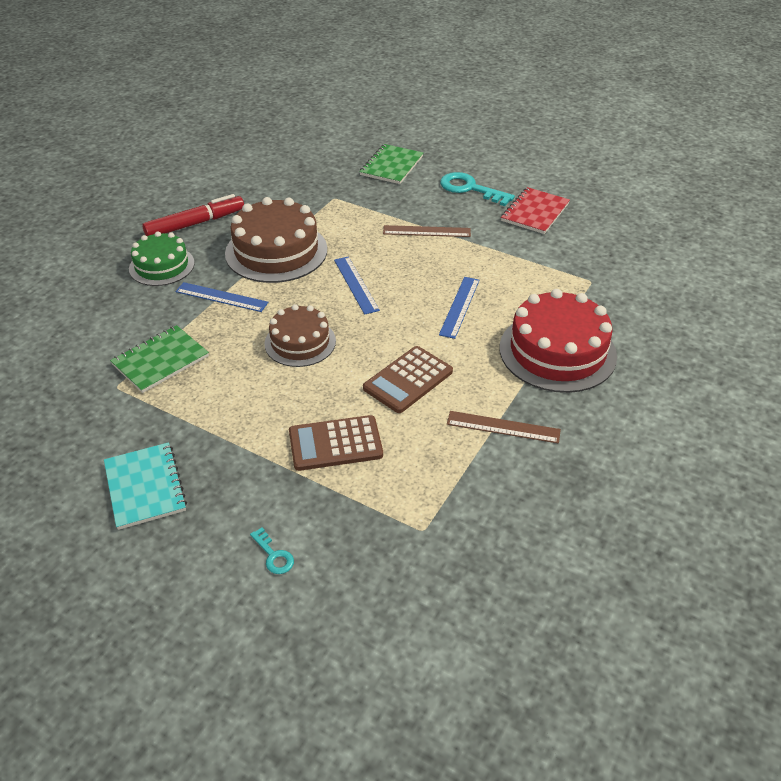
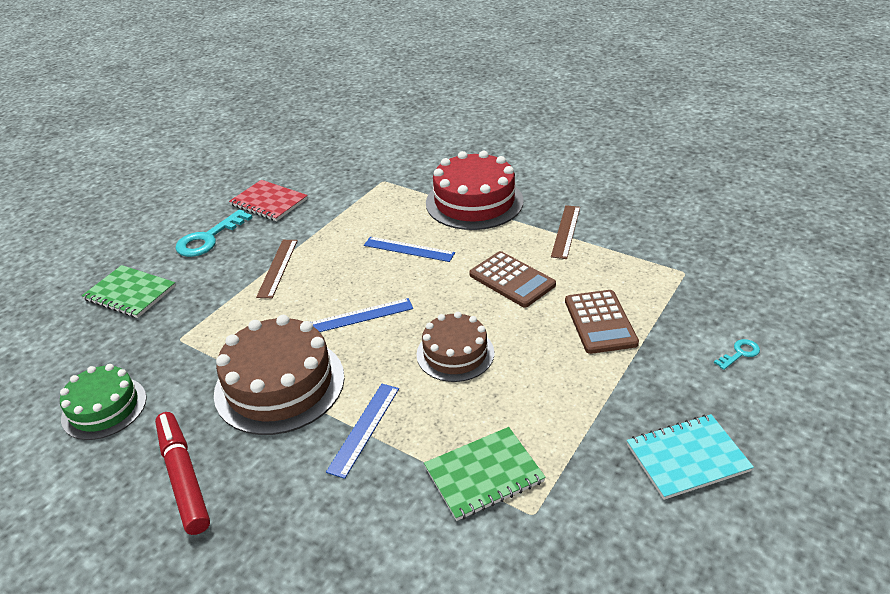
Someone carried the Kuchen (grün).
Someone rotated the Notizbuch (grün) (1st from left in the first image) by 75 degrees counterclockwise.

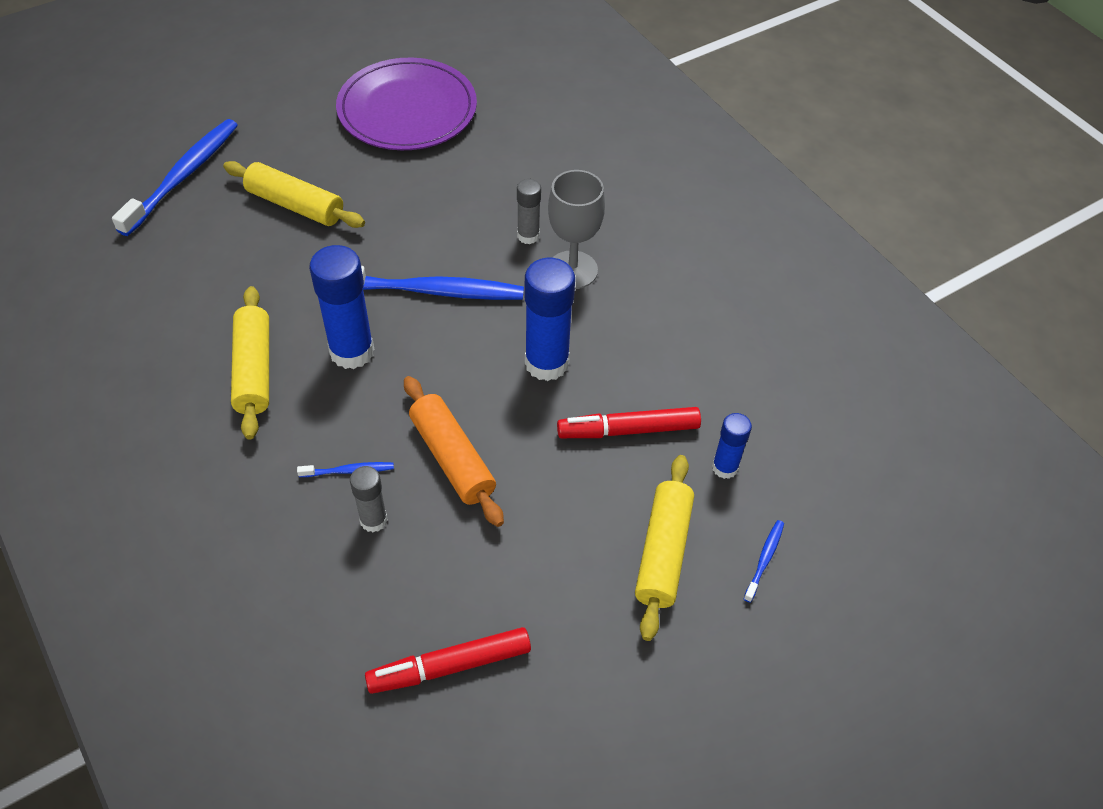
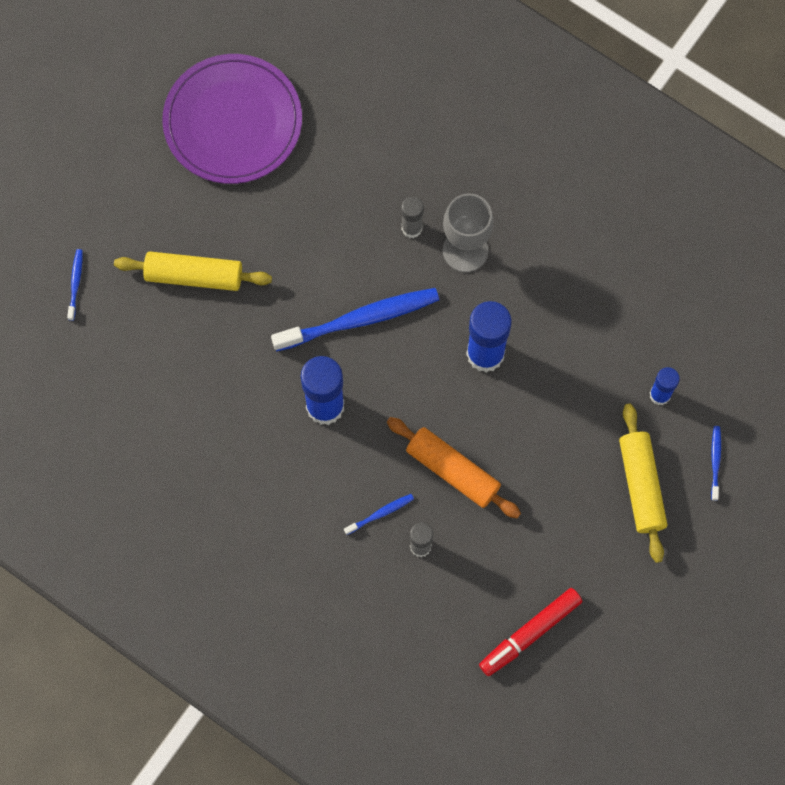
Someone took away the Nudelholz (gelb) (1st from left).
Someone took away the Filzstift (rot) (2nd from left).
Someone scaled the Zahnbürste (blau) (1st from left) by 0.44.

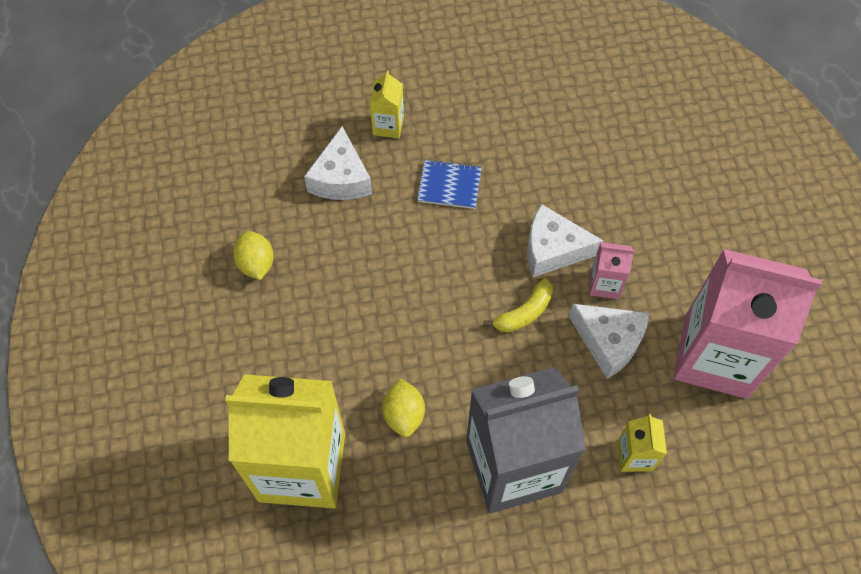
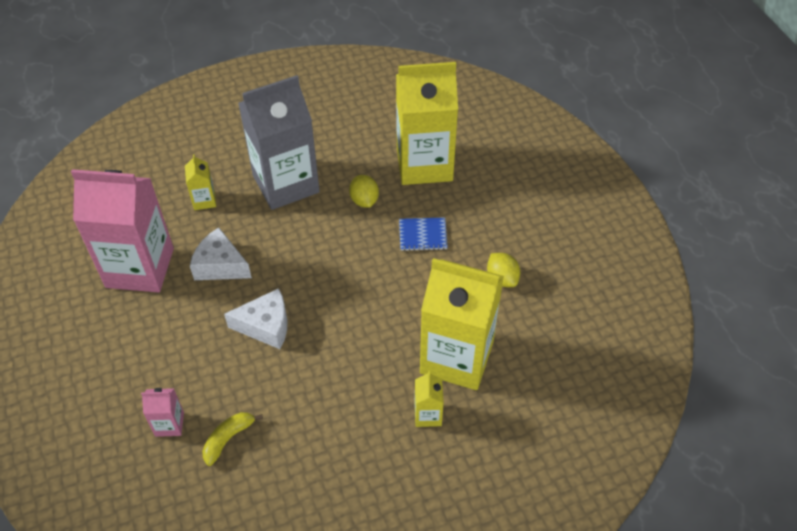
Someone carried the Notizbuch (blau).
Someone carried the Banane (gelb).
Someone carried the Getränkekarton (rosa) (1st from left in the first image).
Someone swapped the Käse (weiß) (1st from left) for the Getränkekarton (gelb) (4th from left).

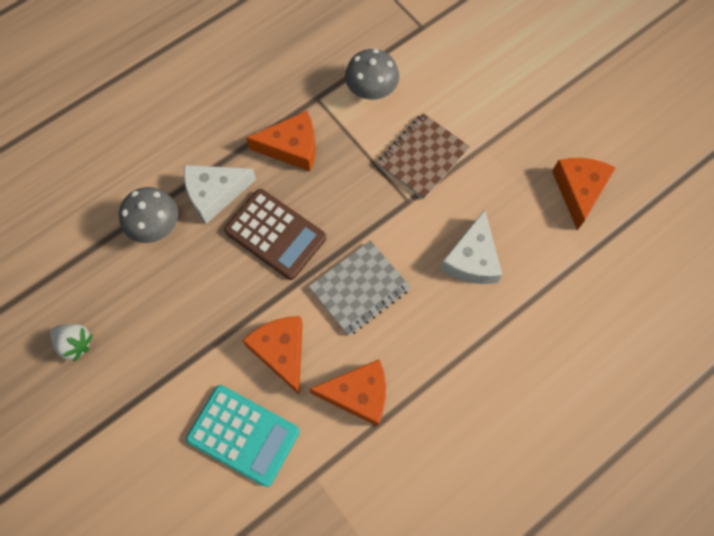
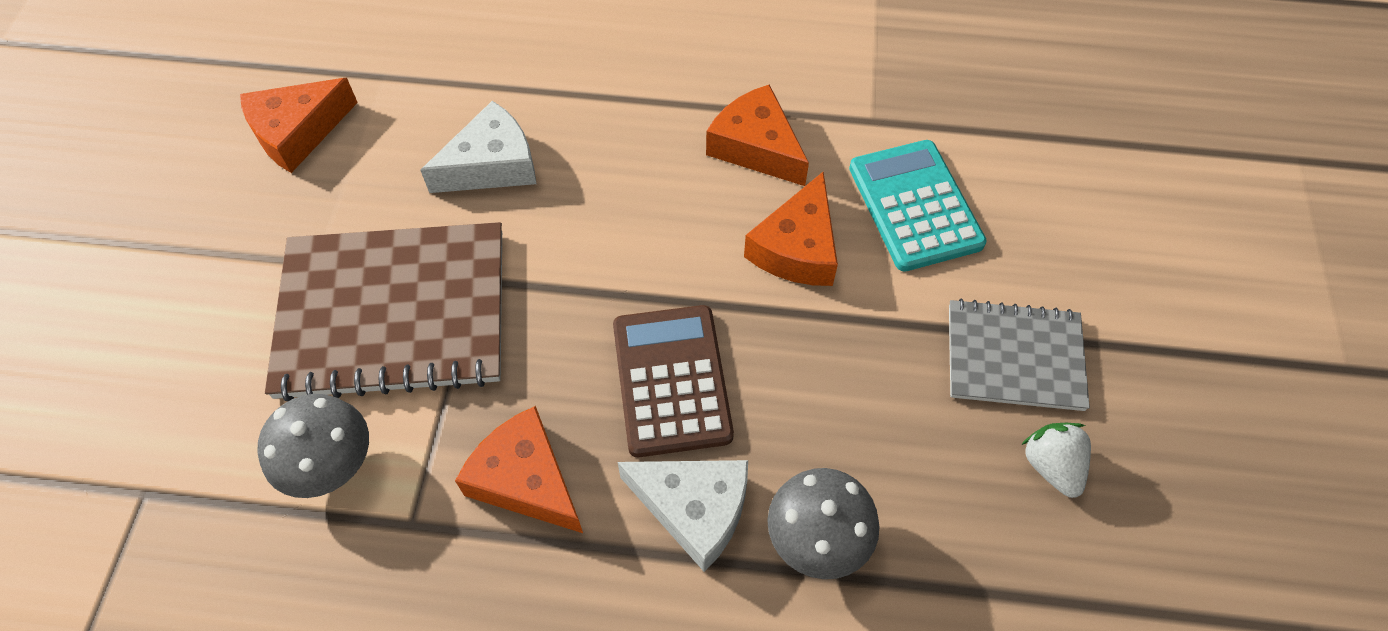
Someone carried the Notizbuch (grau).
Someone scaled the Notizbuch (braun) by 1.70.

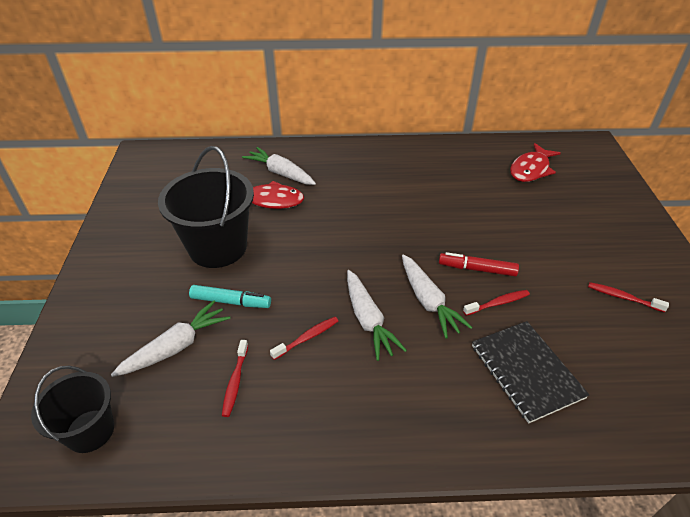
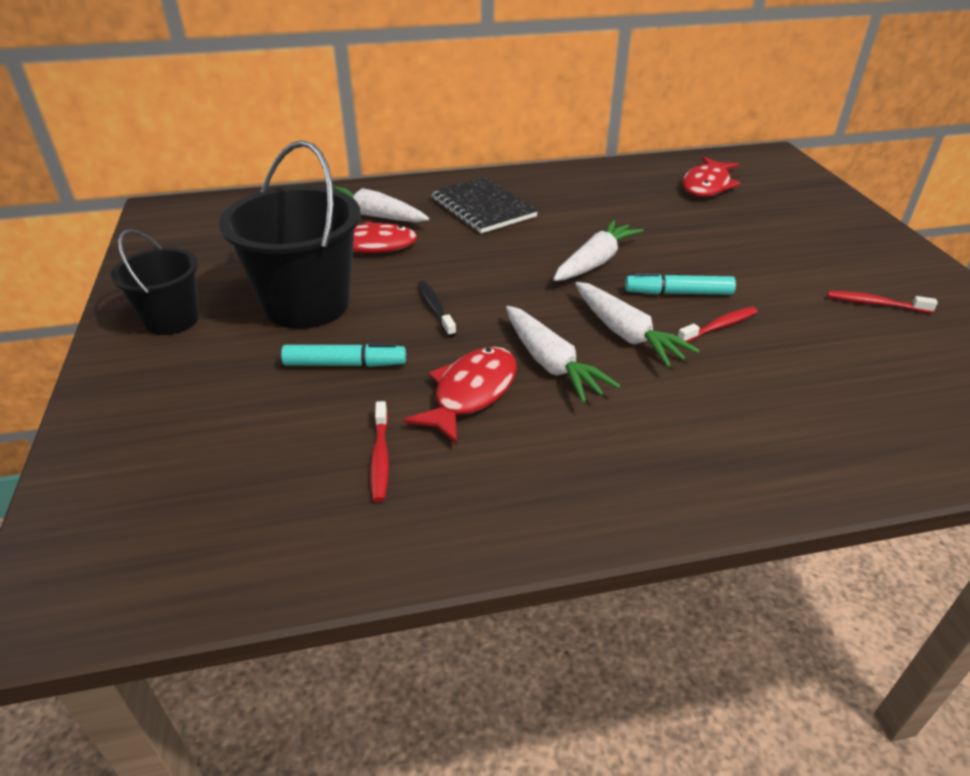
Someone put down the Zahnbürste (schwarz).
Someone carried the Eimer (schwarz) (1st from left).
Someone carried the Karotte (weiß) (1st from left in the first image).
Someone carried the Notizbuch (schwarz).
Someone swapped the Zahnbürste (rot) (2nd from left) for the Fisch (rot) (2nd from left).
Someone repainted the Filzstift (rot), which became the Filzstift (türkis) (2nd from left).

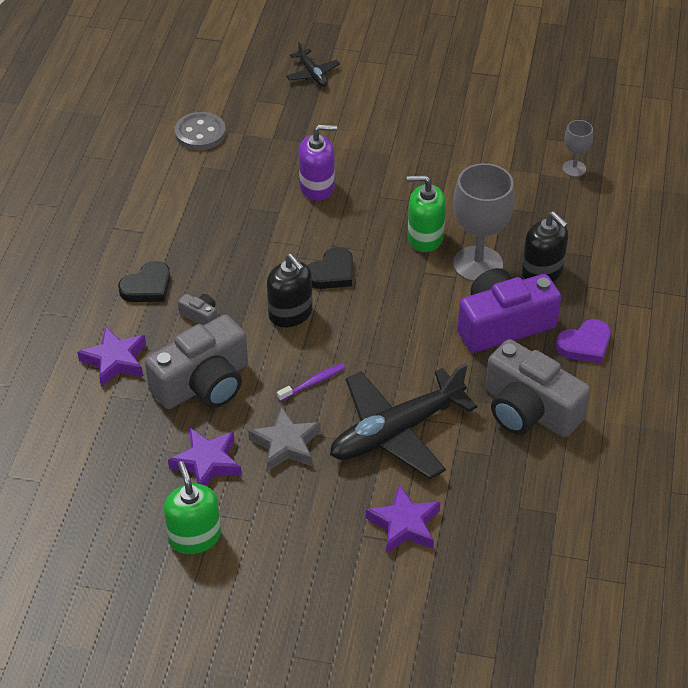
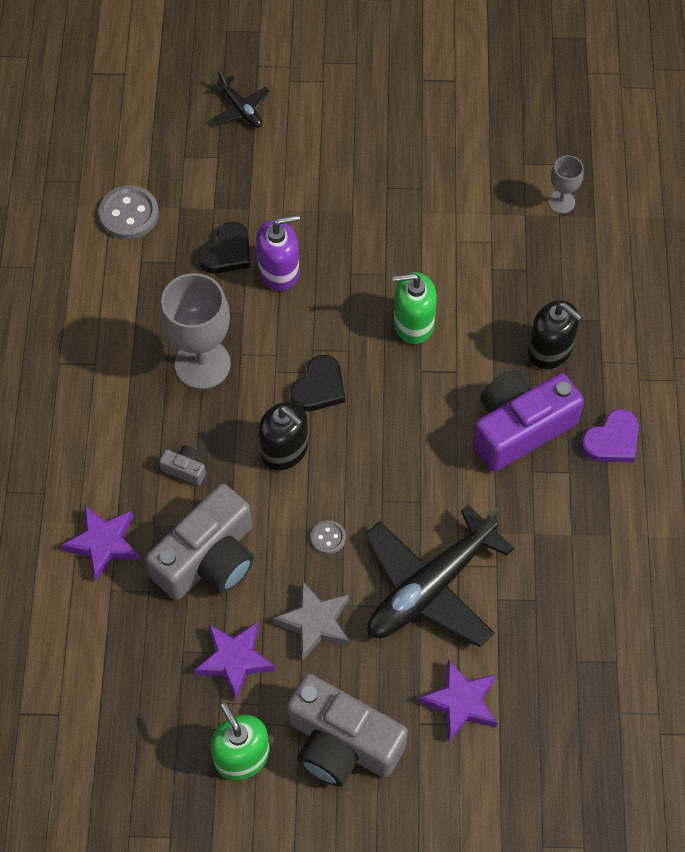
Someone carried the Herz (schwarz) (1st from left).
Someone carried the Kelch (grau) (1st from left).
Someone carried the Kamera (grau) (3rd from left).
Someone swapped the Zahnbürste (lila) for the Knopf (grau) (2nd from left).

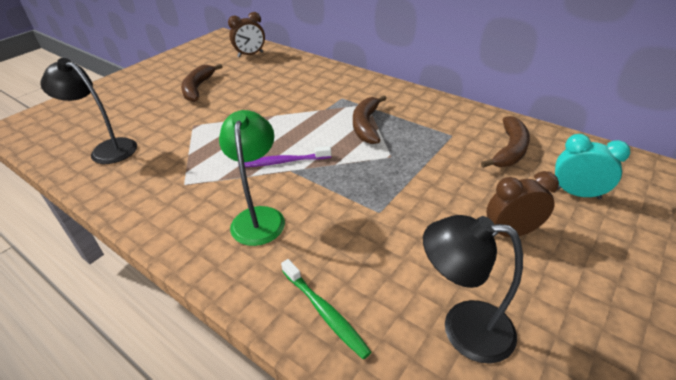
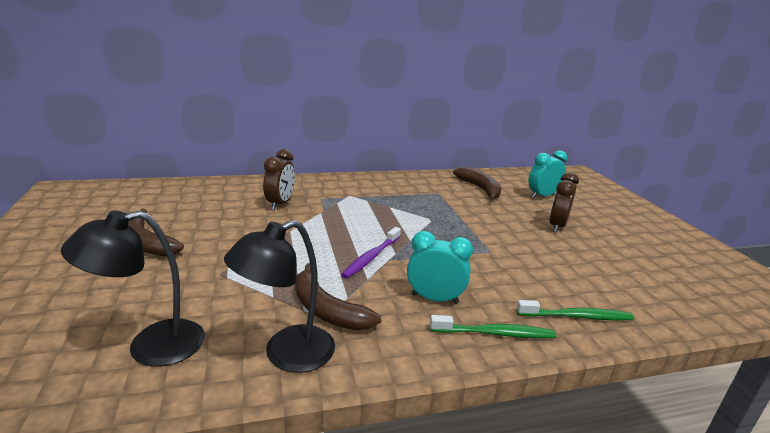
Someone put down the Zahnbürste (grün) (1st from left).
Someone carried the Wecker (braun) (1st from left).
Someone carried the Banane (braun) (2nd from left).
Someone carried the Lampe (schwarz) (2nd from left).
Someone swapped the Lampe (grün) for the Wecker (türkis) (1st from left).

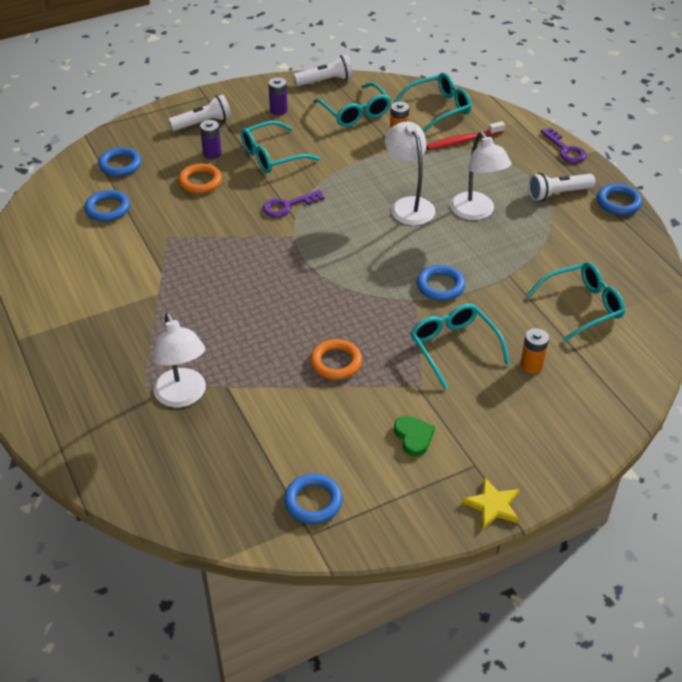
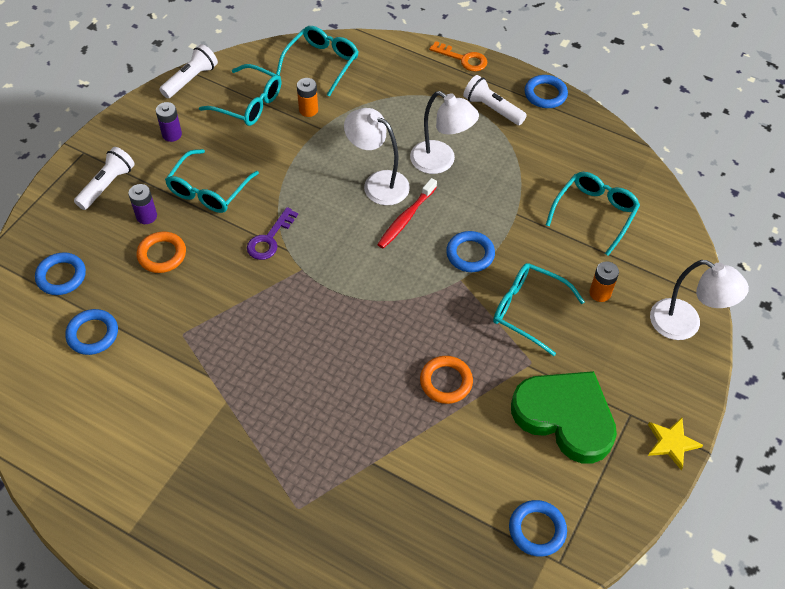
Someone carried the Lampe (weiß) (1st from left in the first image).
Someone carried the Zahnbürste (rot).
Someone repainted the Schlüssel (lila) (2nd from left), which became the Schlüssel (orange).
Someone rotated the Taschenlampe (weiß) (3rd from left) by 90 degrees clockwise.
Someone scaled the Herz (grün) by 2.36.

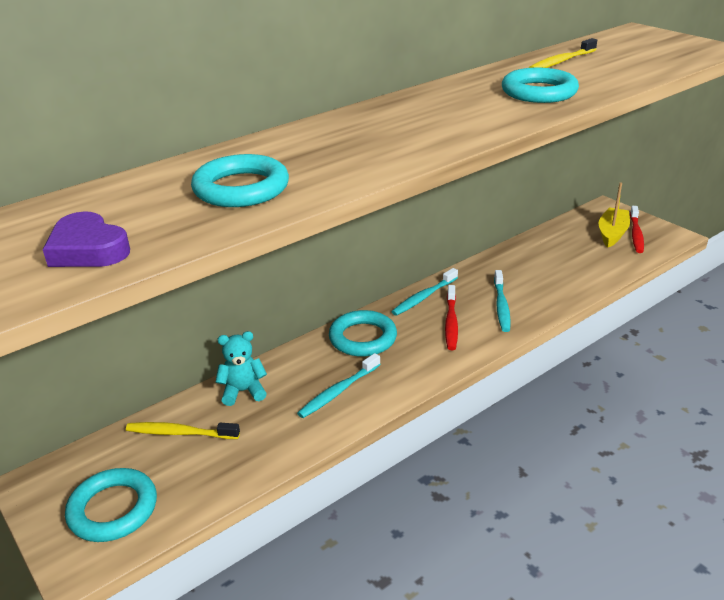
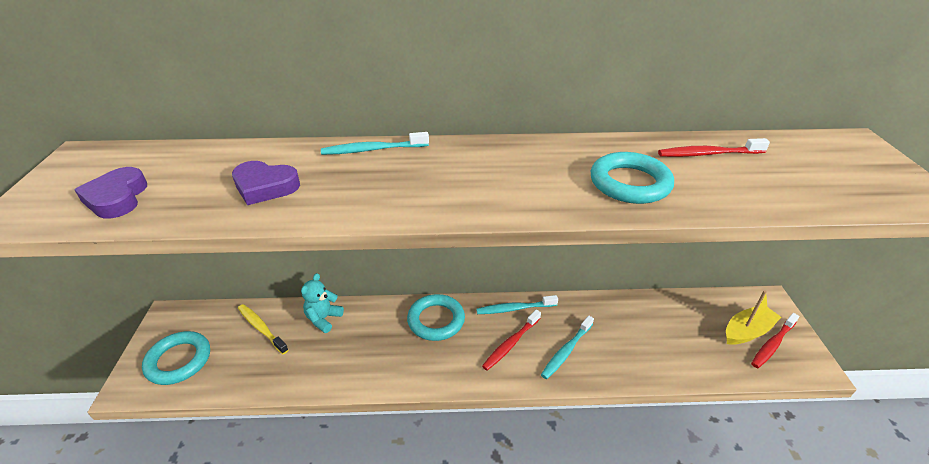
Someone carried the Zahnbürste (türkis) (1st from left).
Someone swapped the Ring (türkis) (2nd from left) for the Herz (lila) (2nd from left).
Someone repainted the Zahnbürste (gelb) (2nd from left), which became the Zahnbürste (rot) (2nd from left).
Someone rotated the Teddybär (türkis) by 90 degrees counterclockwise.

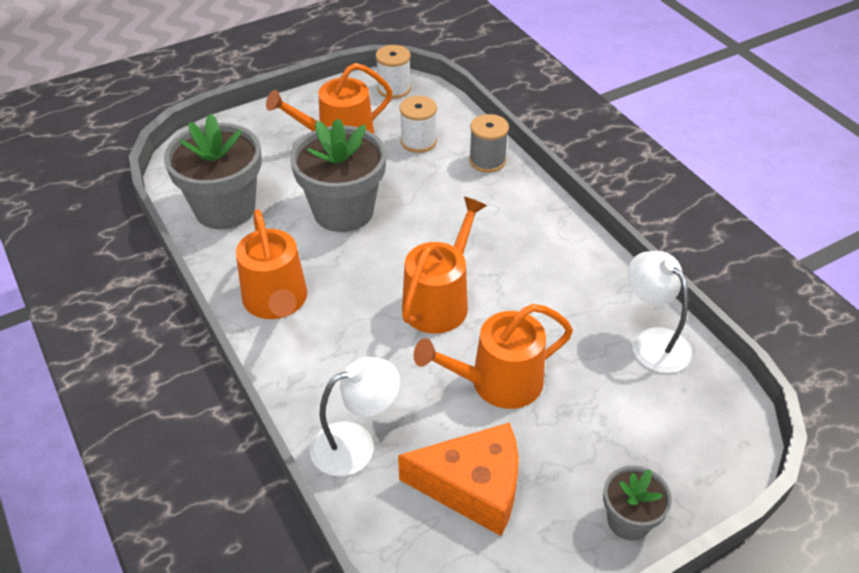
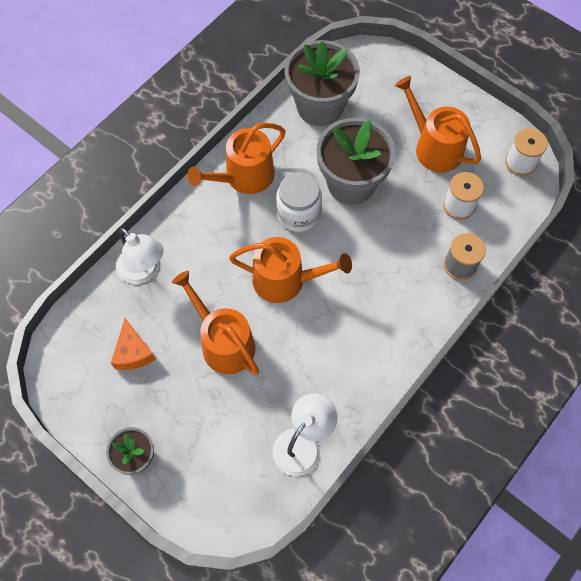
Someone put down the Einmachglas (weiß).
Someone scaled the Käse (orange) by 0.61.

